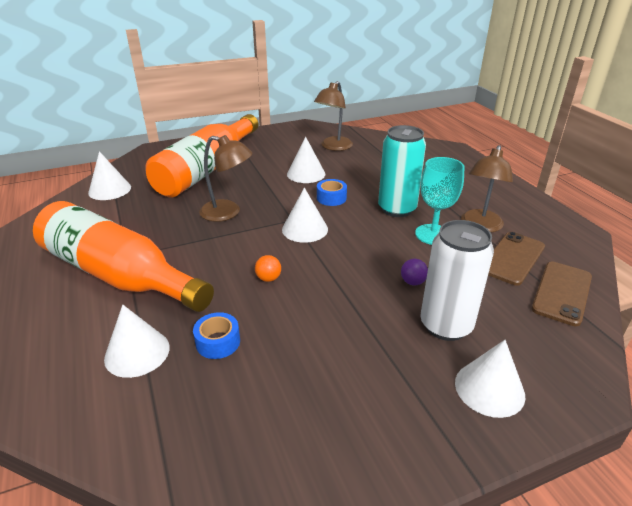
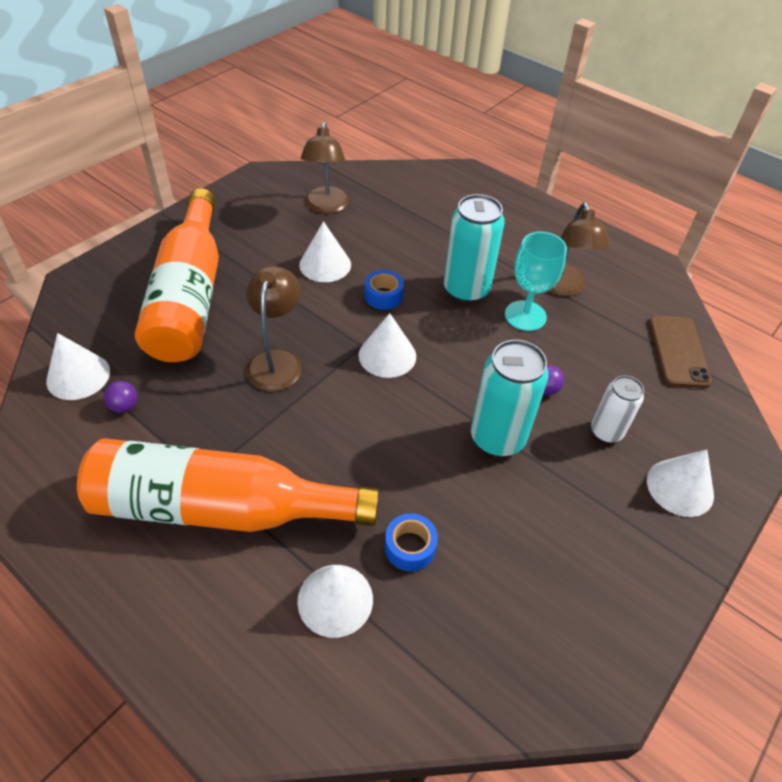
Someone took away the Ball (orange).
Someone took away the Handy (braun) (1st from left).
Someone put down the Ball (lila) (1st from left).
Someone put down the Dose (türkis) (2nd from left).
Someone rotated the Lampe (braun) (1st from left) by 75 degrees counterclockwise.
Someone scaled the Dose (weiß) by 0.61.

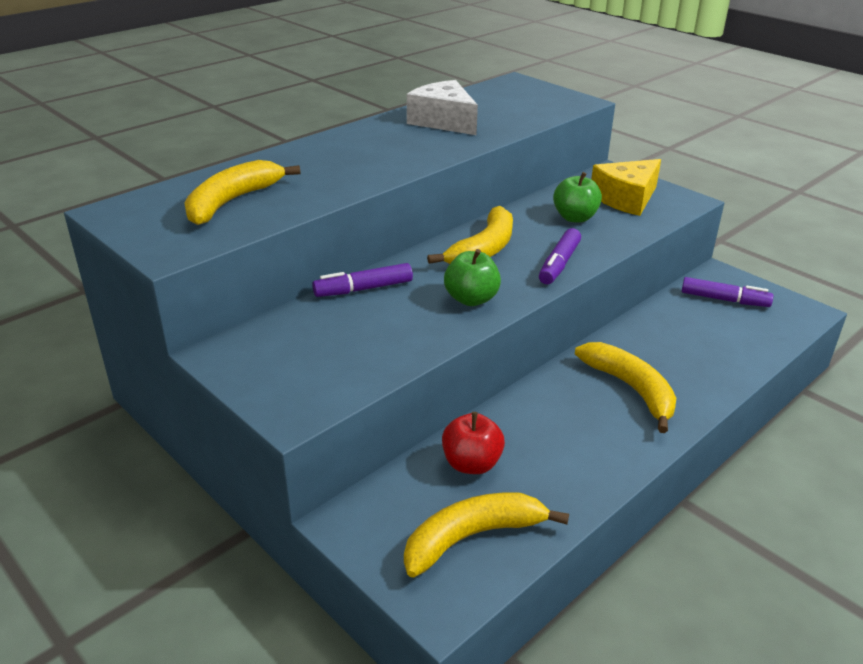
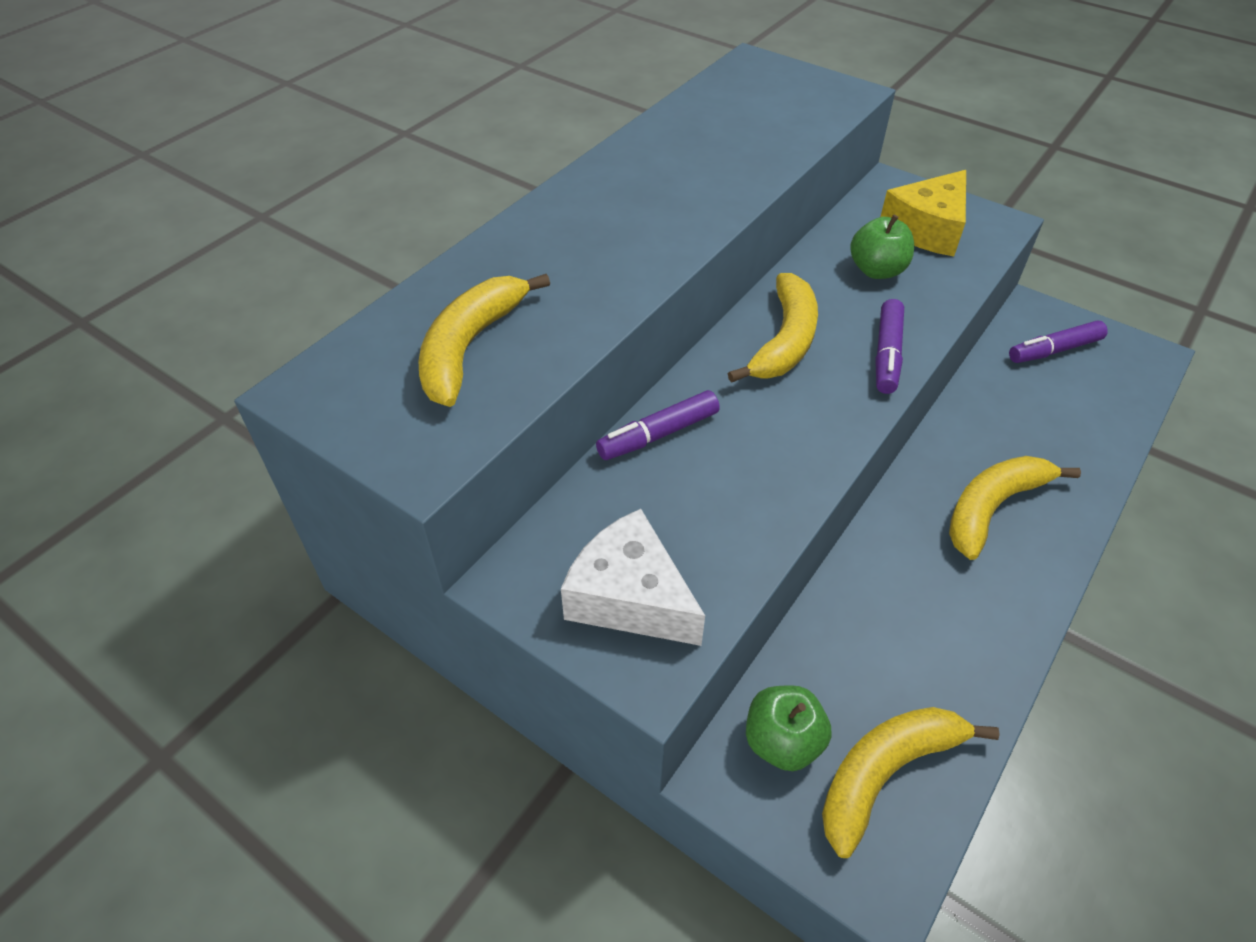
Someone took away the Apfel (rot).
Someone carried the Käse (weiß).
Someone carried the Apfel (grün) (1st from left).
Someone rotated the Banane (gelb) (4th from left) by 90 degrees counterclockwise.
Someone rotated the Filzstift (lila) (3rd from left) by 150 degrees clockwise.

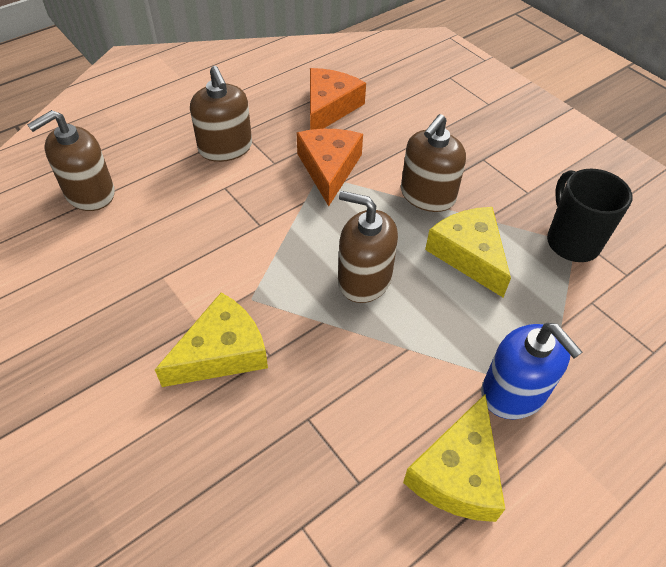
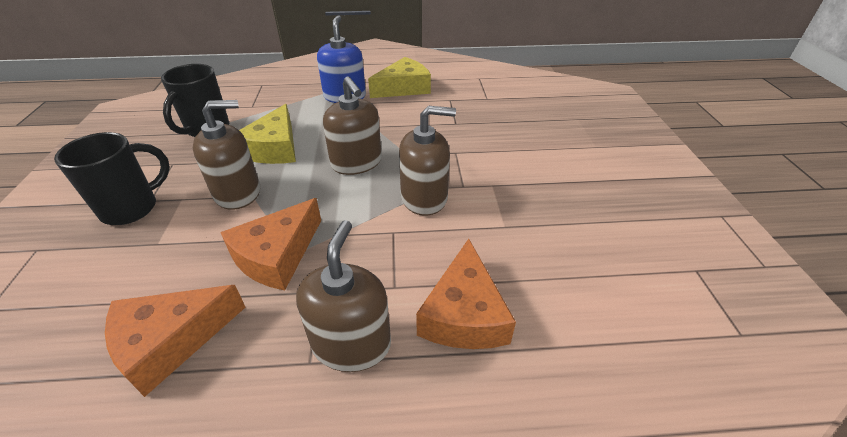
Someone took away the Käse (gelb) (1st from left).
Someone put down the Tasse (schwarz) (1st from left).
Someone put down the Käse (orange) (3rd from left).
Someone carried the Seifenspender (braun) (1st from left in the first image).

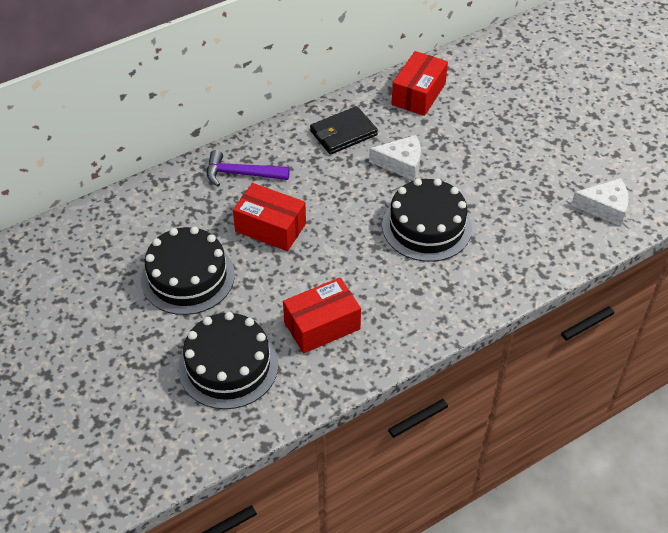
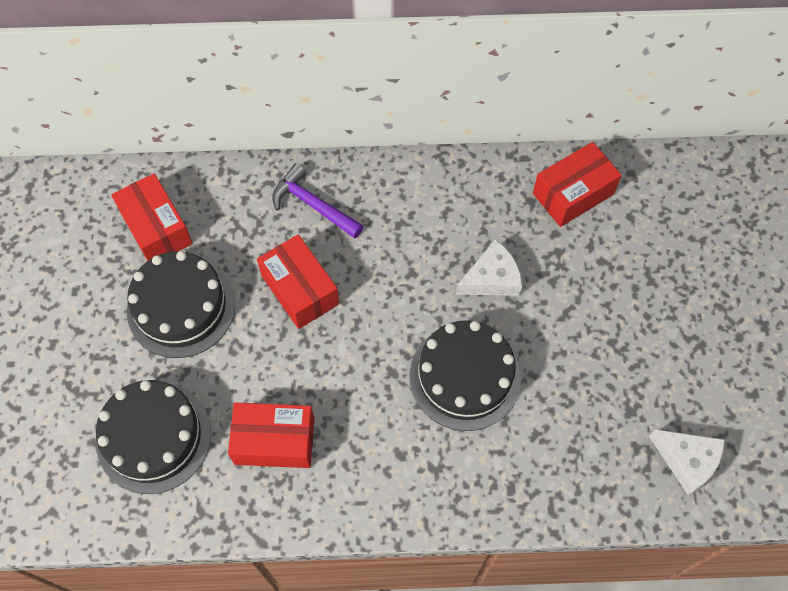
Someone took away the Geldbörse (schwarz).
Someone put down the Schachtel (rot) (1st from left).
Someone rotated the Käse (weiß) (1st from left) by 60 degrees counterclockwise.

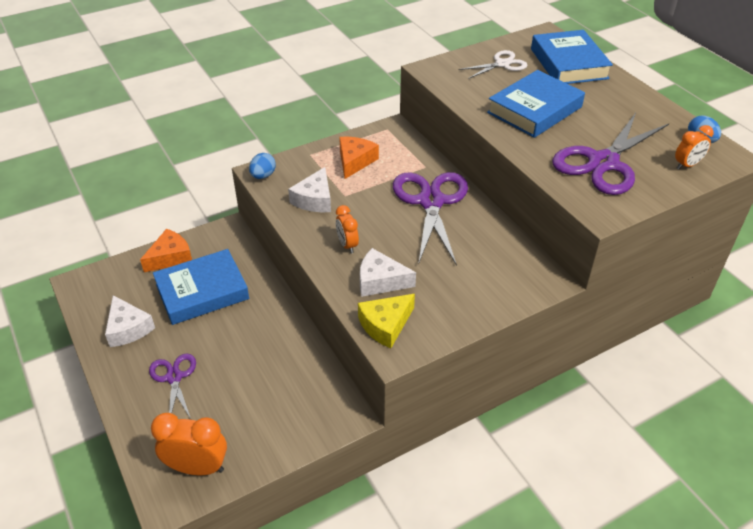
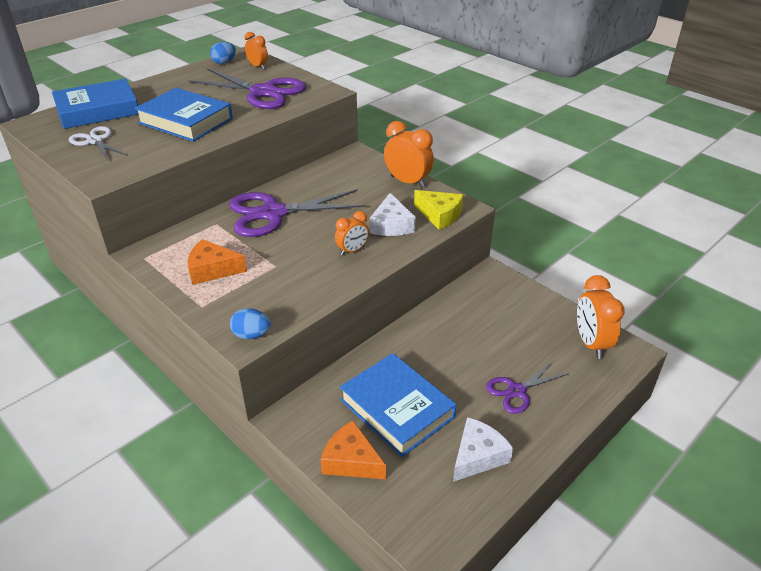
Someone took away the Käse (weiß) (2nd from left).
Someone put down the Wecker (orange) (3rd from left).

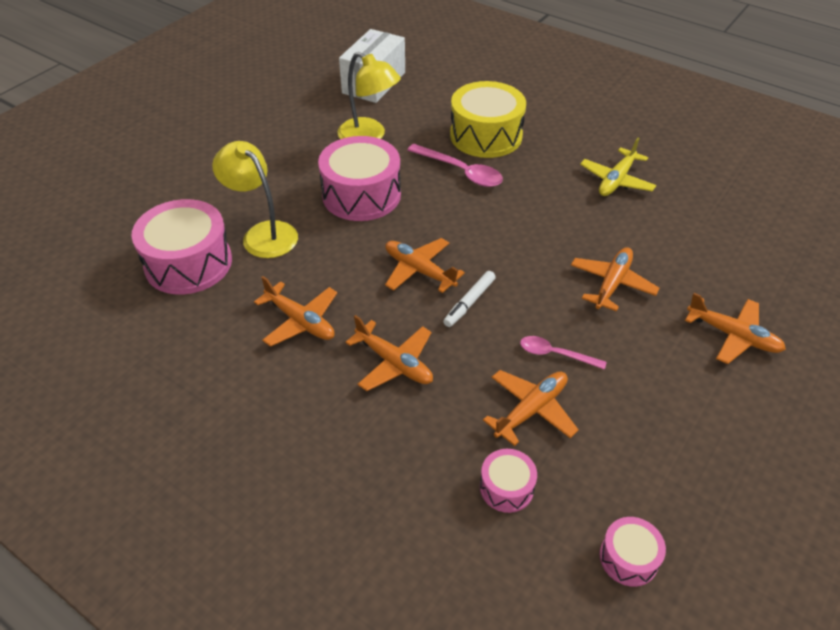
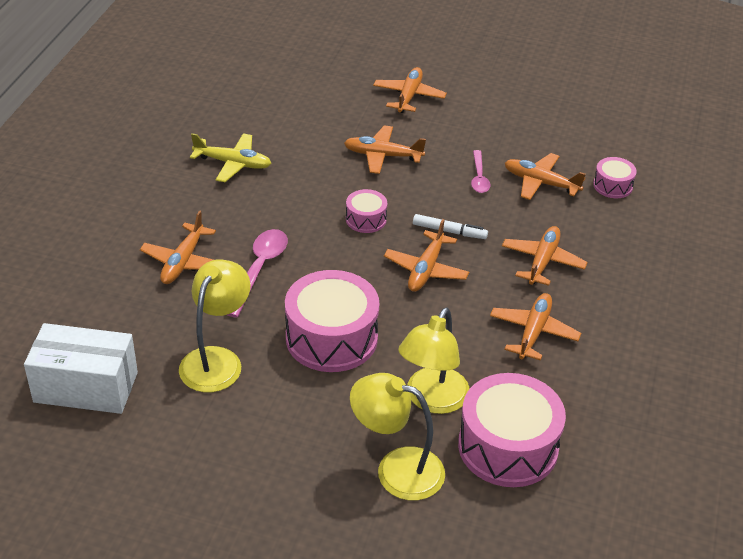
Someone put down the Lampe (gelb) (2nd from left).
Someone carried the Trommel (rosa) (4th from left in the first image).
Someone swapped the Trommel (gelb) for the Flugzeug (orange) (1st from left).

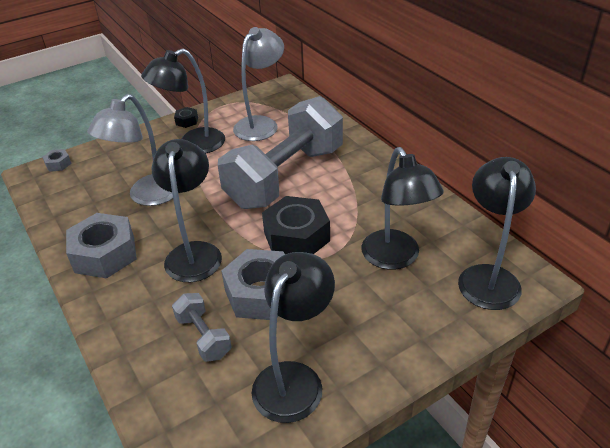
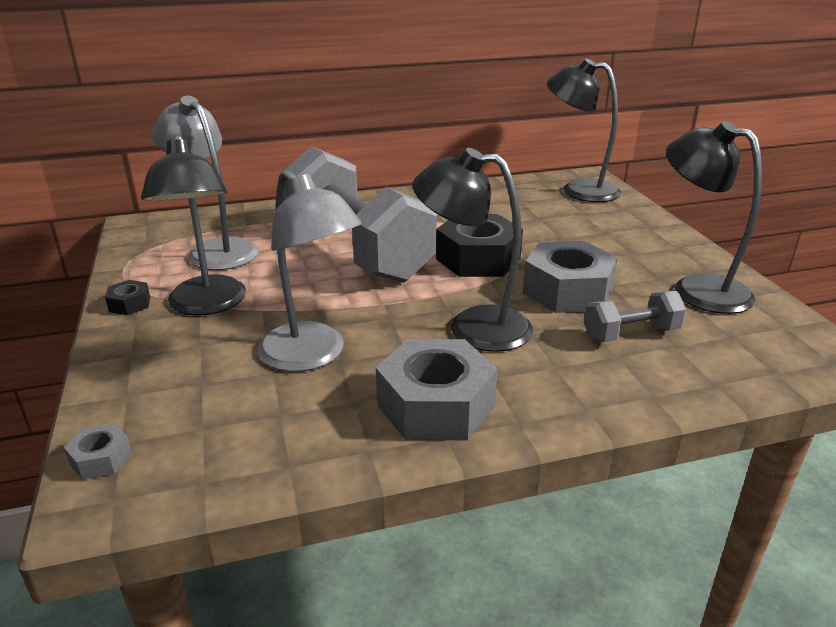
Someone took away the Lampe (schwarz) (4th from left).

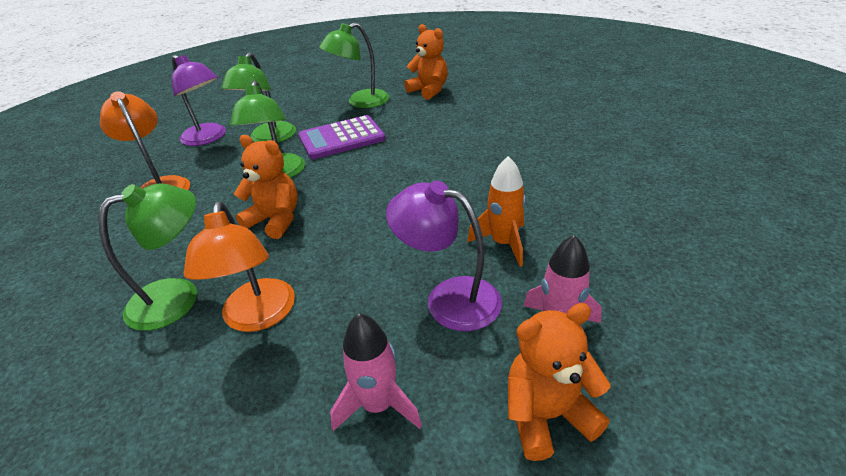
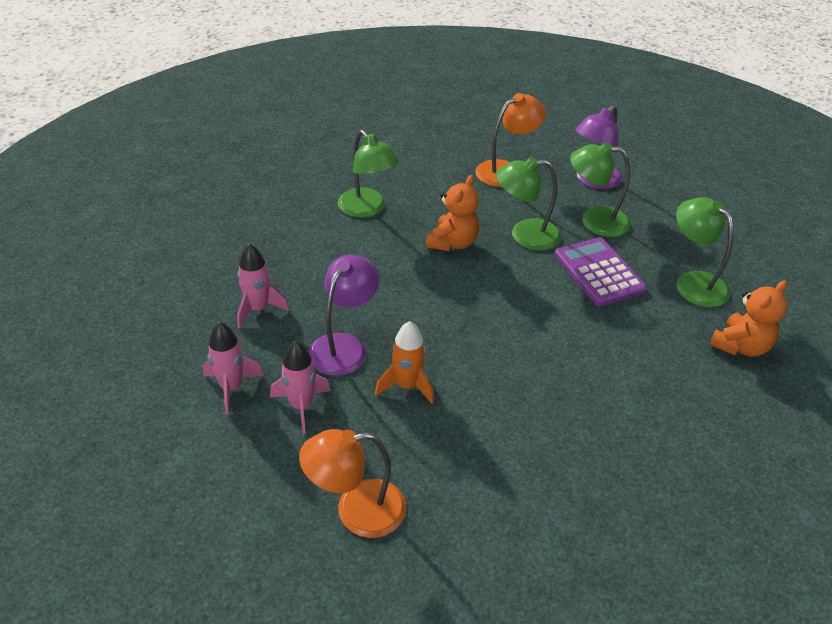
Someone carried the Lampe (orange) (2nd from left in the first image).
Someone swapped the Teddybär (orange) (3rd from left) for the Rakete (rosa) (1st from left).

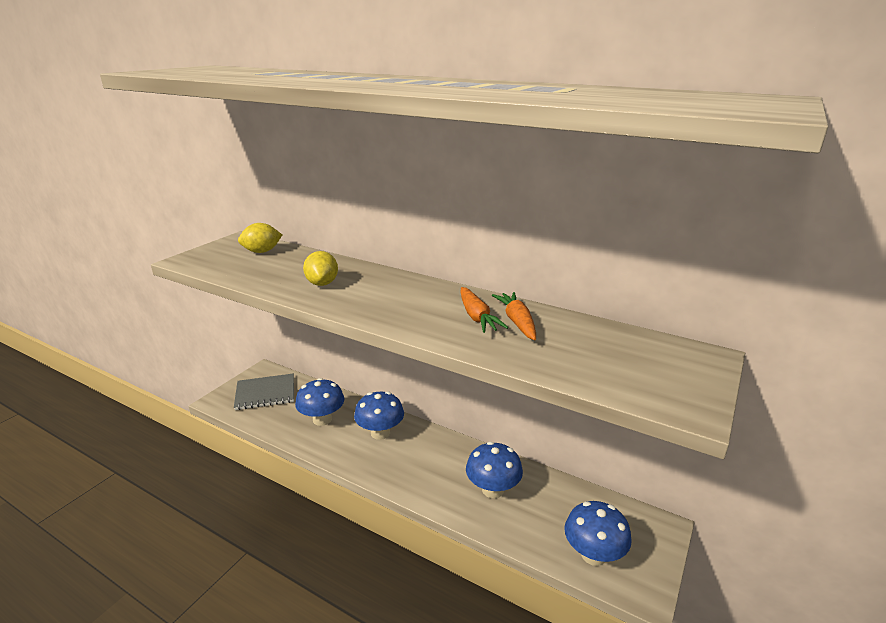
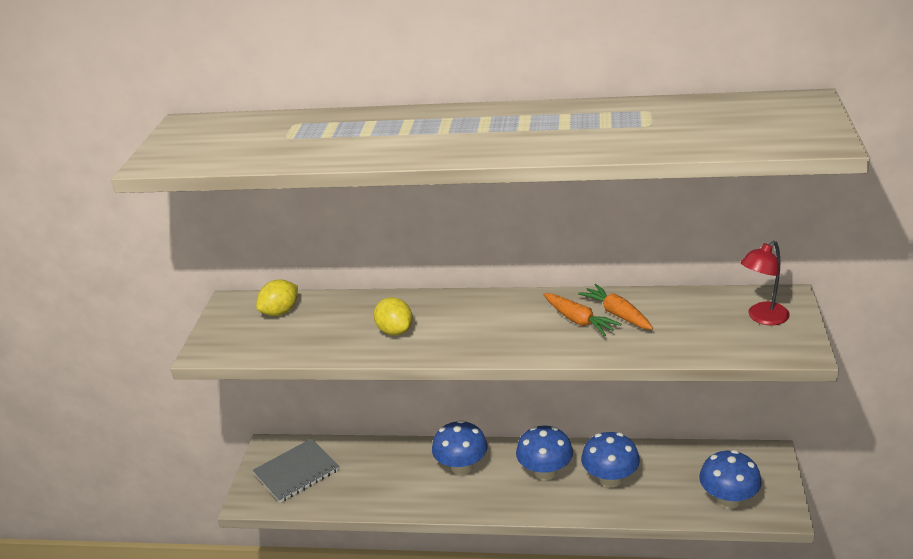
Someone put down the Lampe (rot).
Someone carried the Pilz (blau) (1st from left in the first image).

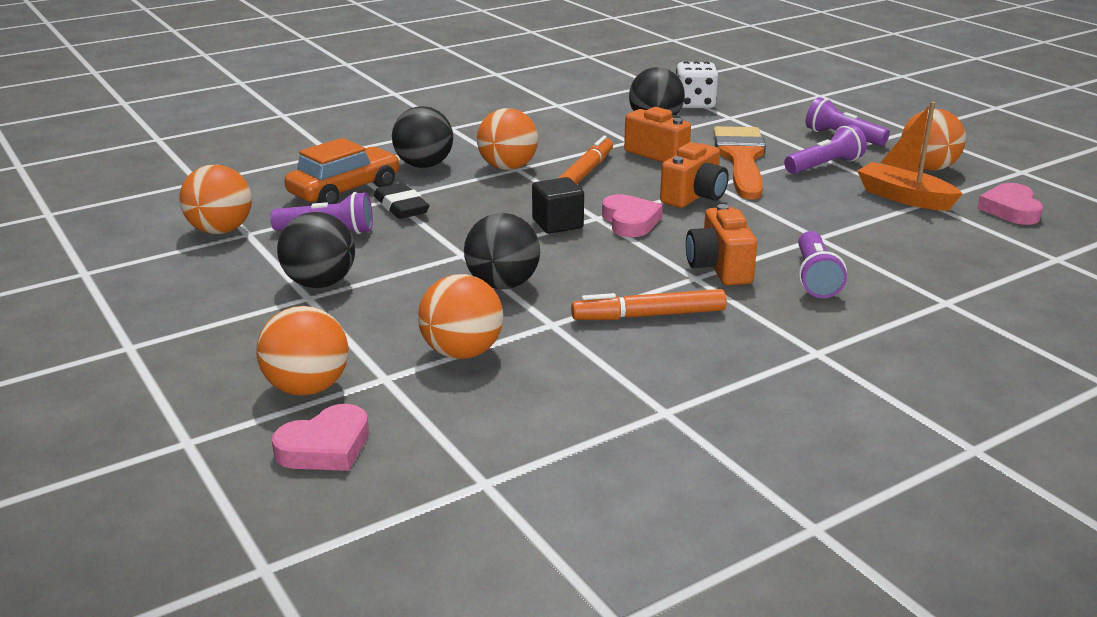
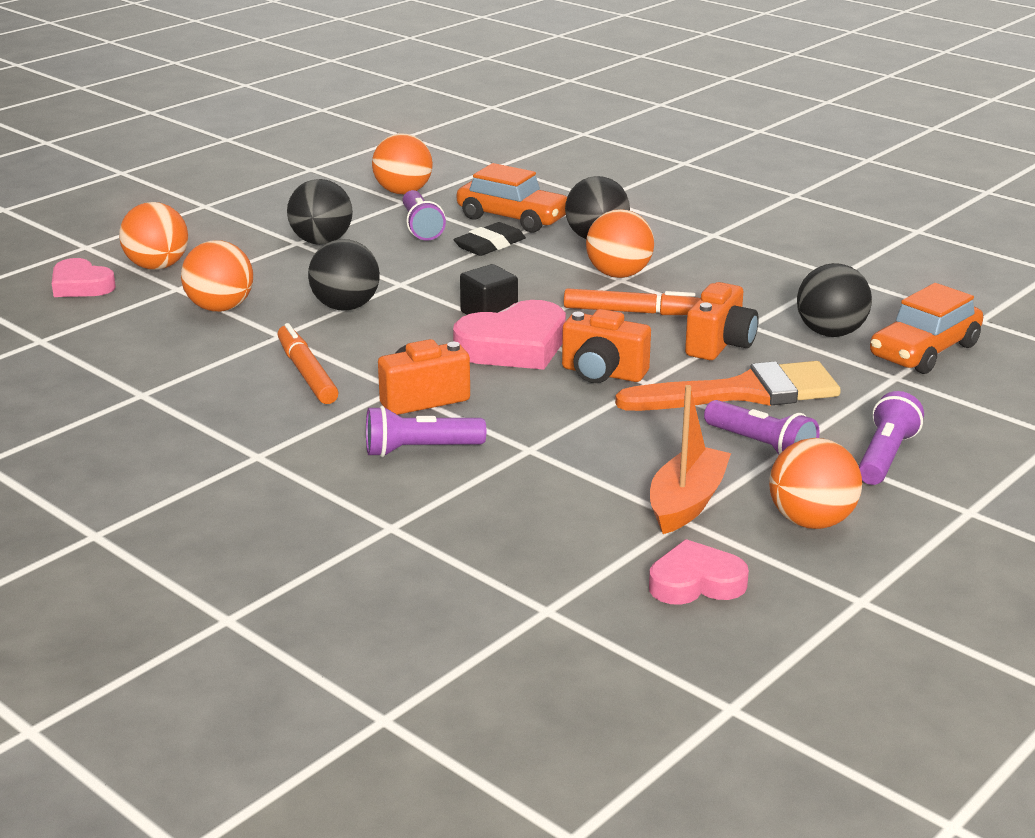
Someone swapped the Spielwürfel (weiß) for the Auto (orange) (2nd from left).
Someone scaled the Herz (rosa) (2nd from left) by 1.56.

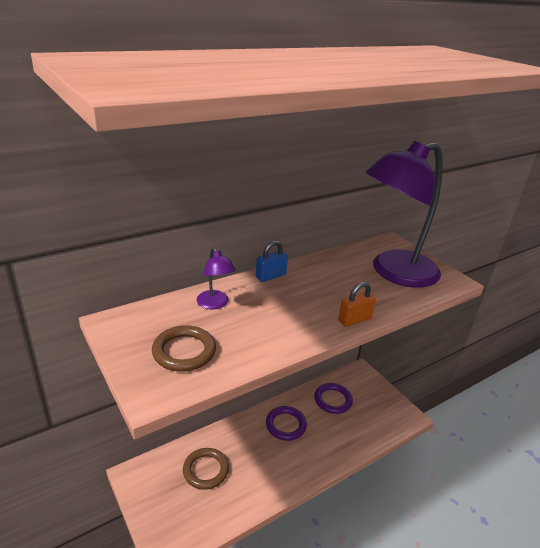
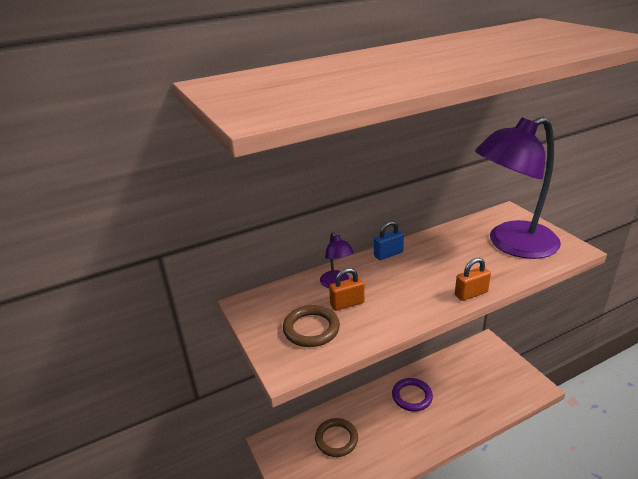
Someone took away the Ring (lila) (2nd from left).
Someone put down the Vorhängeschloss (orange) (1st from left).

